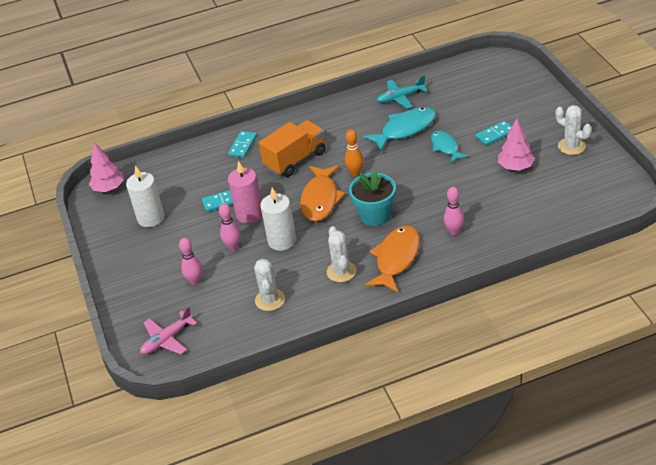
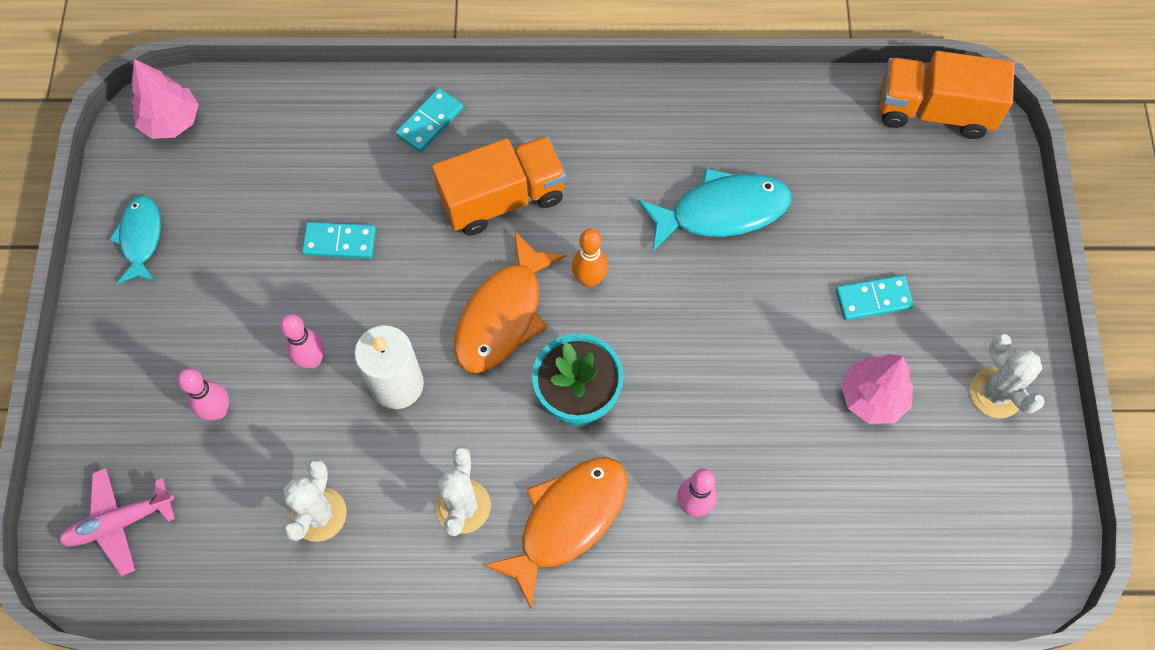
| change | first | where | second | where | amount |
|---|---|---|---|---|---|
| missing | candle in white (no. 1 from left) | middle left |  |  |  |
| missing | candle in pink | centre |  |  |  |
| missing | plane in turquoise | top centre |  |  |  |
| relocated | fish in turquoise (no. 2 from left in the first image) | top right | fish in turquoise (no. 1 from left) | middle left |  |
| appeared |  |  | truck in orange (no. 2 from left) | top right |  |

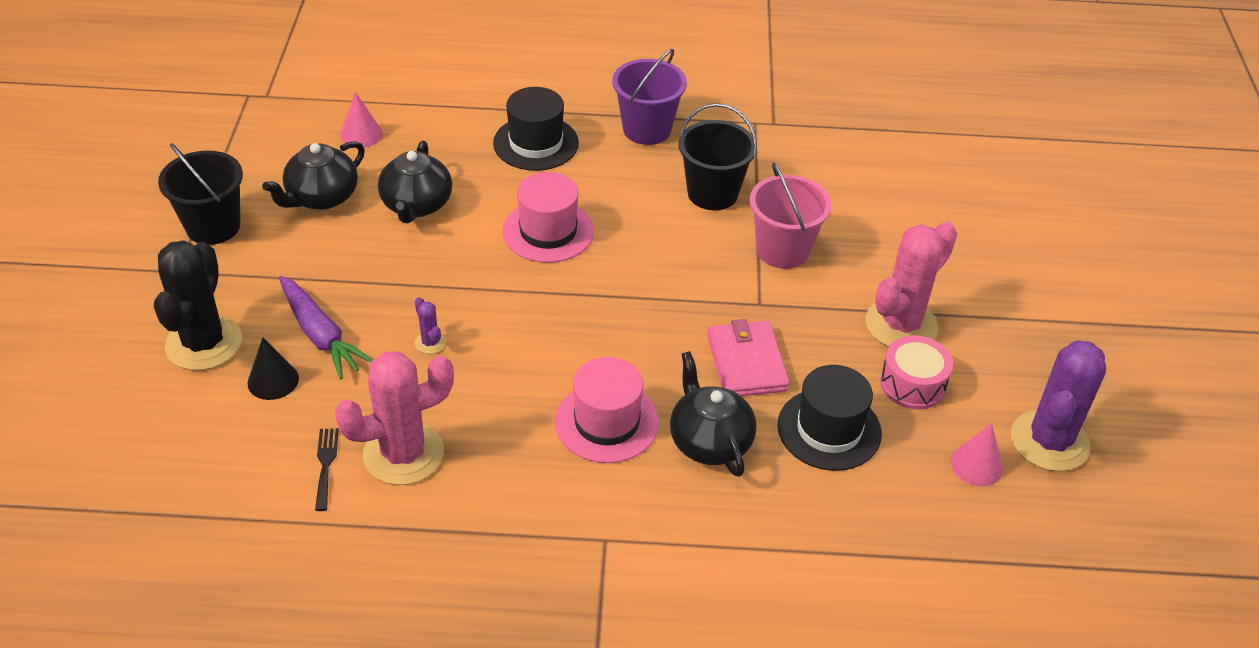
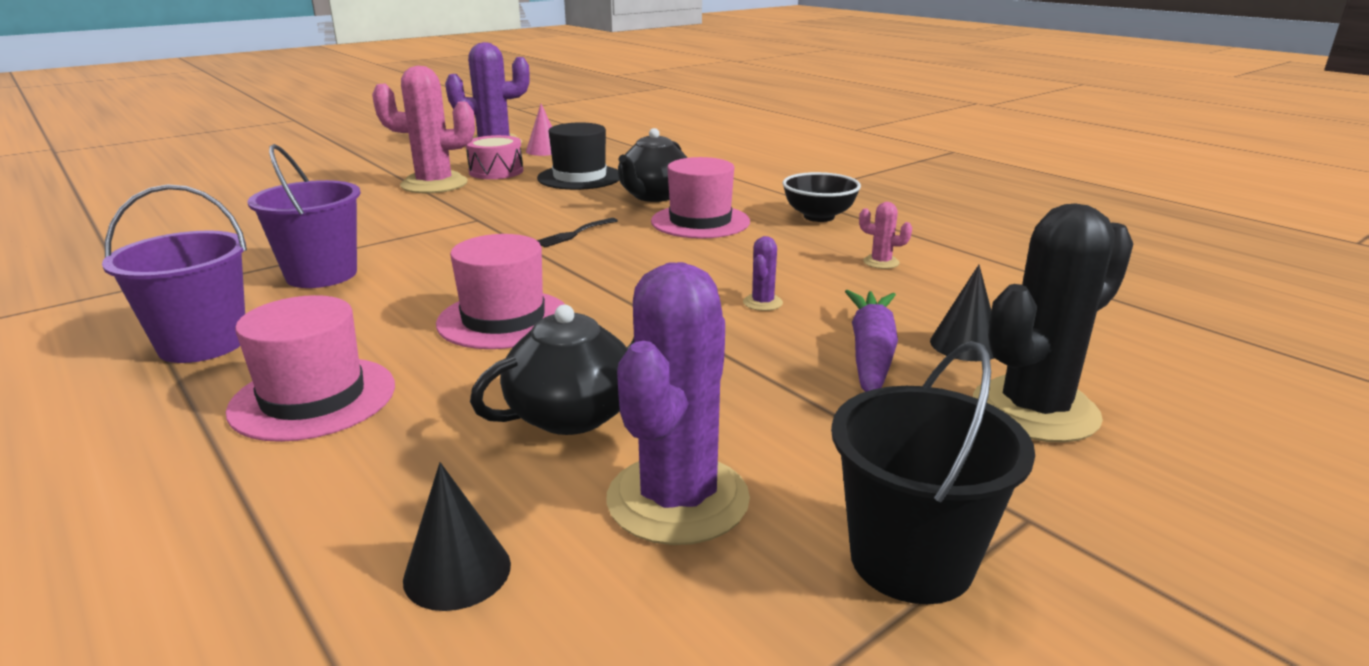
| change | first | where | second | where | amount |
|---|---|---|---|---|---|
| exchanged | teapot in black (no. 1 from left) | top left | cactus in purple (no. 2 from left) | centre |  |
| relocated | fork in black | bottom left |  | centre |  |
| size | cactus in pink (no. 1 from left in the first image) | middle left | cactus in pink (no. 2 from left) | centre | x0.42 |
| colour | cone in pink (no. 1 from left) | top left | cone in black (no. 1 from left) | bottom centre |  |
| colour | hat in black (no. 1 from left) | top centre | hat in pink (no. 1 from left) | middle left |  |
| colour | bucket in black (no. 2 from left) | top centre | bucket in purple (no. 2 from left) | top left |  |
| missing | wallet in pink | centre |  |  |  |
| missing | bucket in pink | top centre |  |  |  |
| appeared |  |  | bowl in black | top centre |  |

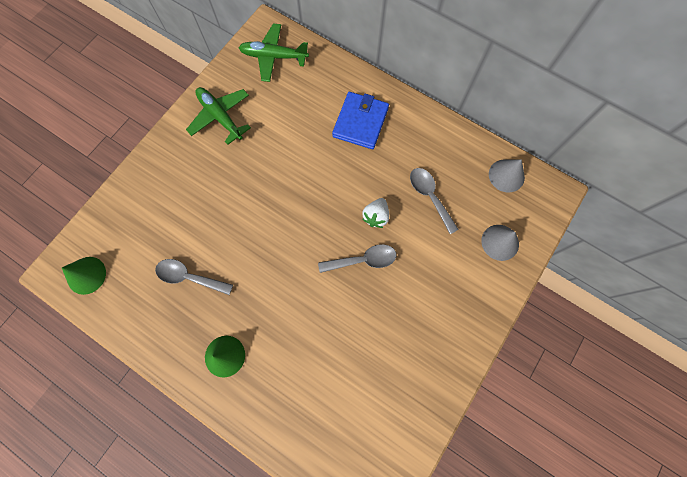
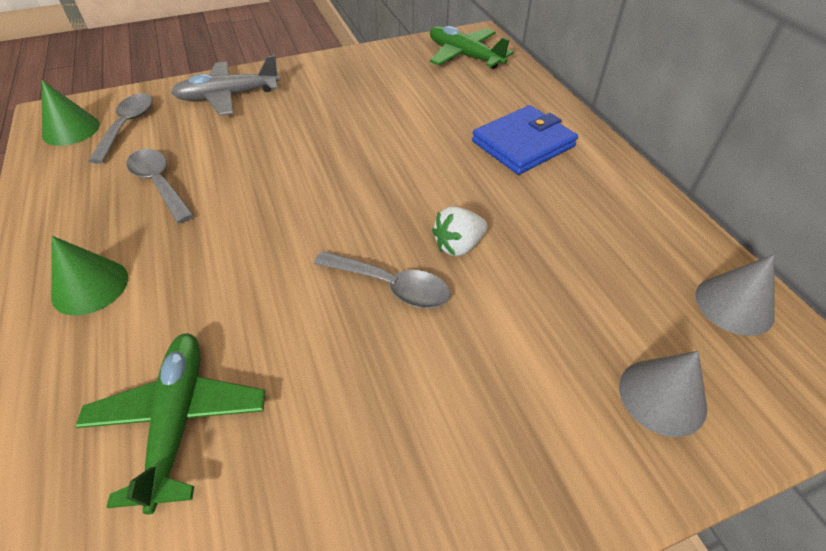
| change | first | where | second | where | amount |
|---|---|---|---|---|---|
| relocated | plane in green (no. 1 from left) | top left |  | bottom left |  |
| relocated | spoon in grey (no. 3 from left in the first image) | centre | spoon in grey (no. 1 from left) | top left |  |
| appeared |  |  | plane in grey | top left |  |

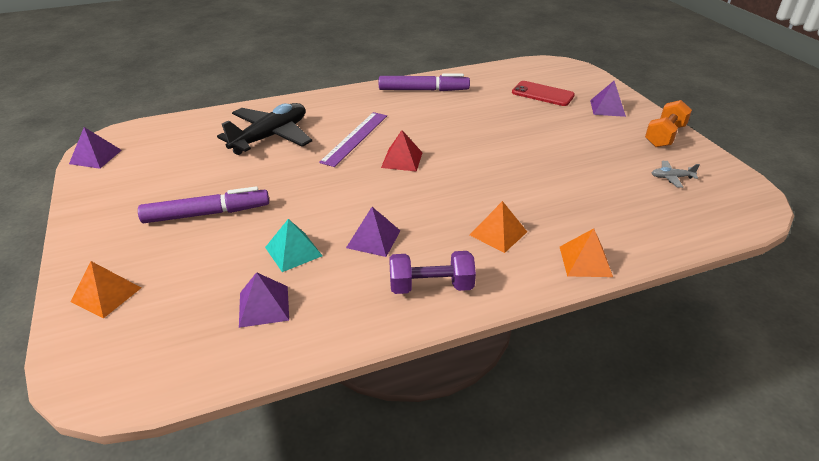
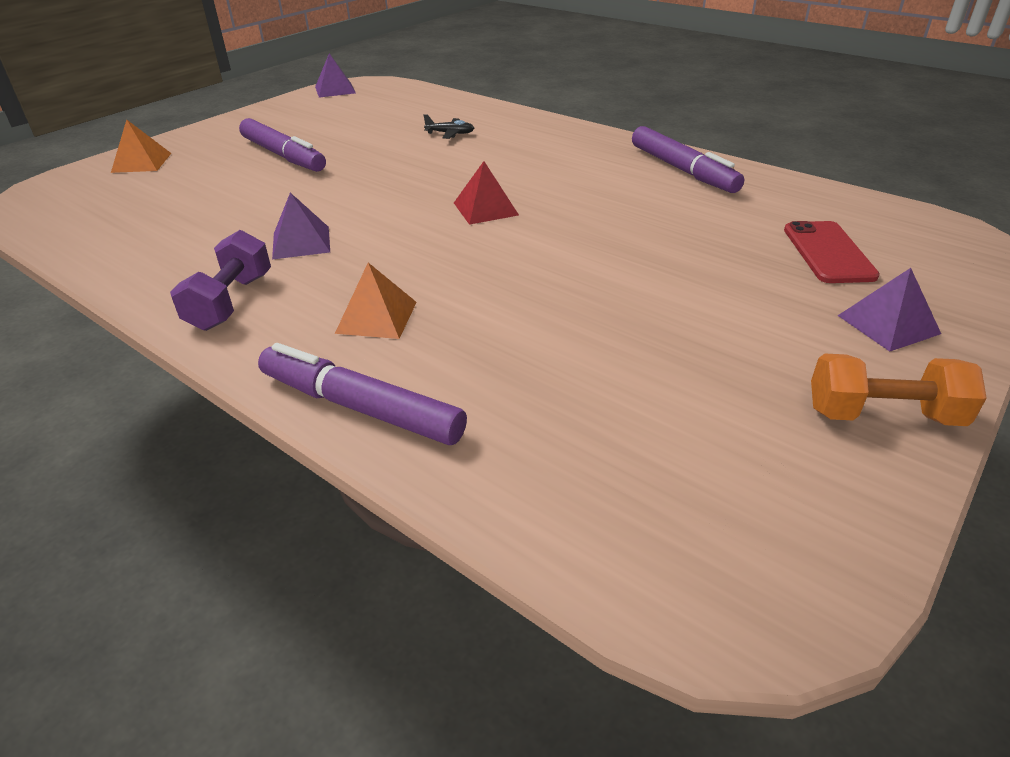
| change | first | where | second | where | amount |
|---|---|---|---|---|---|
| size | plane in black | top left |  | top centre | x0.41 |
| missing | pyramid in purple (no. 2 from left) | middle left |  |  |  |
| missing | pyramid in turquoise | centre |  |  |  |
| missing | ruler in purple | top centre |  |  |  |
| spun | dumbbell in purple | centre |  | middle left | 45 degrees clockwise |
| exchanged | pyramid in orange (no. 3 from left) | middle right | marker in purple (no. 2 from left) | centre |  |
| missing | plane in grey | middle right |  |  |  |

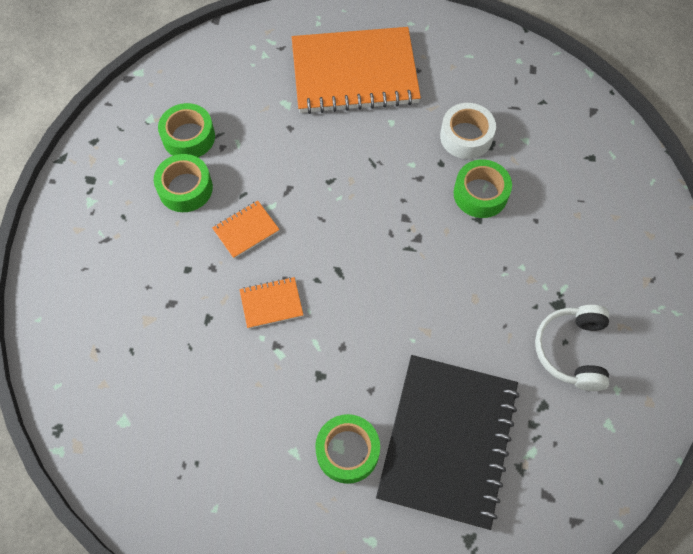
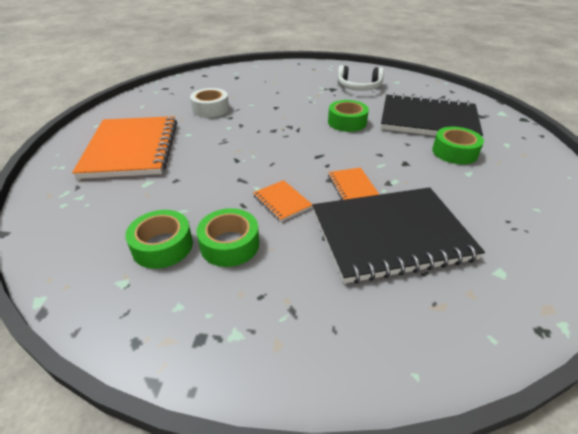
| change | first | where | second | where | amount |
|---|---|---|---|---|---|
| relocated | tape in green (no. 4 from left in the first image) | middle right | tape in green (no. 3 from left) | top centre |  |
| appeared |  |  | notebook in black (no. 1 from left) | middle right |  |

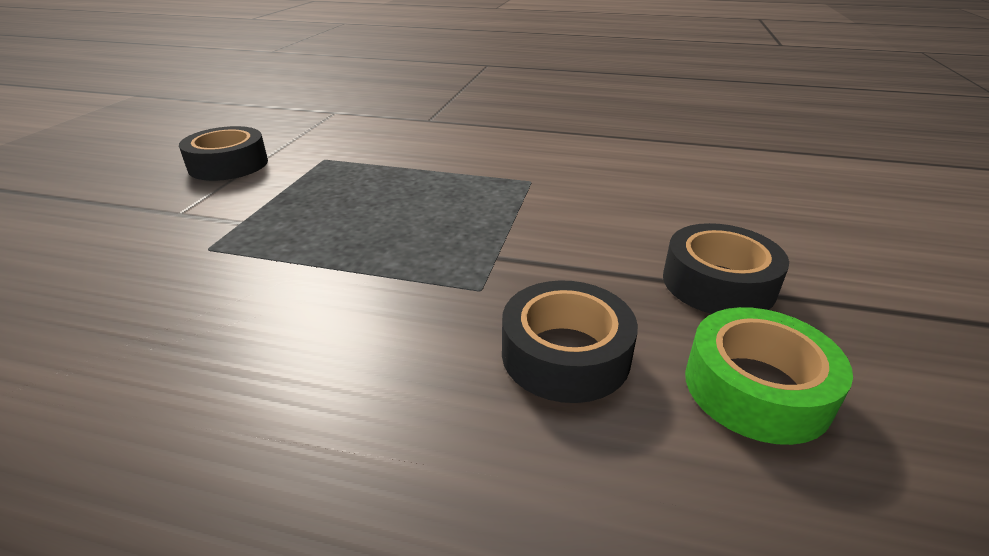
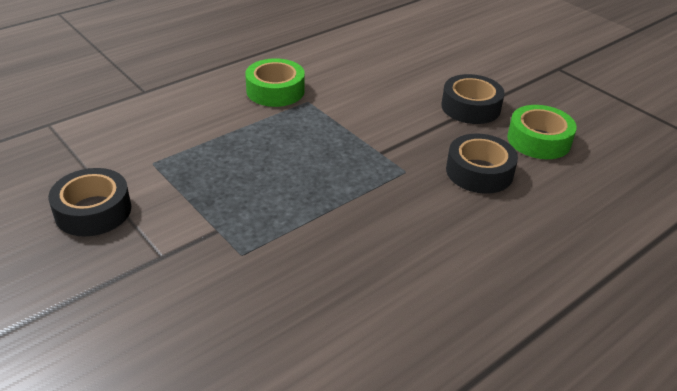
| change | first | where | second | where | amount |
|---|---|---|---|---|---|
| appeared |  |  | tape in green (no. 1 from left) | top centre |  |

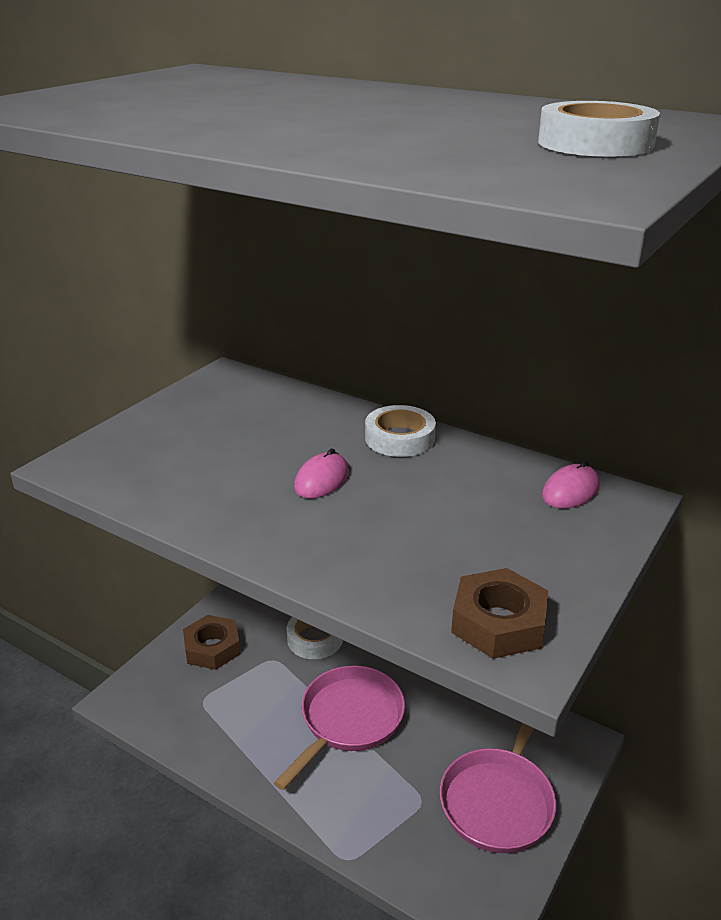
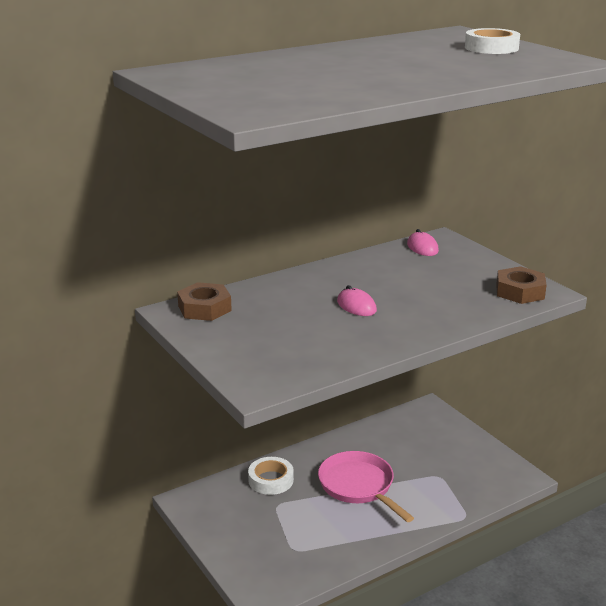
| change | first | where | second | where | amount |
|---|---|---|---|---|---|
| relocated | nut in brown (no. 1 from left) | bottom left |  | centre |  |
| missing | tape in white (no. 2 from left) | centre |  |  |  |
| missing | pan in pink (no. 2 from left) | bottom right |  |  |  |

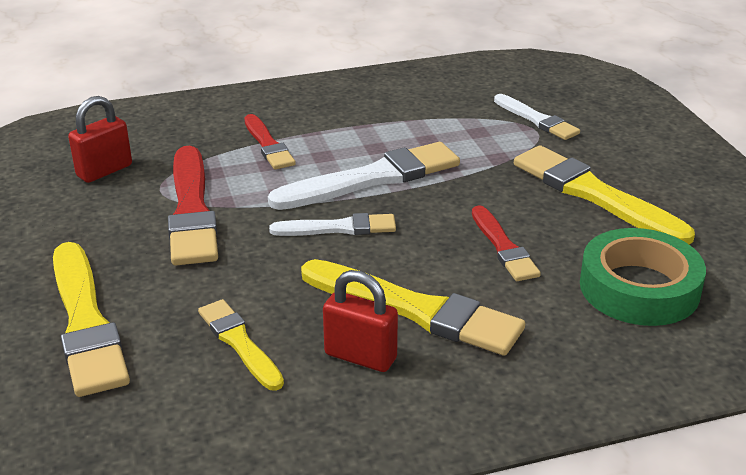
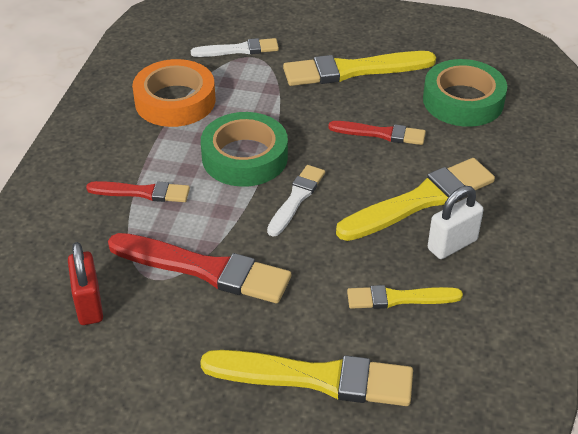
| change | first | where | second | where | amount |
|---|---|---|---|---|---|
| exchanged | brush in white (no. 2 from left) | centre | tape in green (no. 1 from left) | centre |  |
| colour | padlock in red (no. 2 from left) | bottom centre | padlock in white | middle right |  |
| appeared |  |  | tape in orange | top left |  |

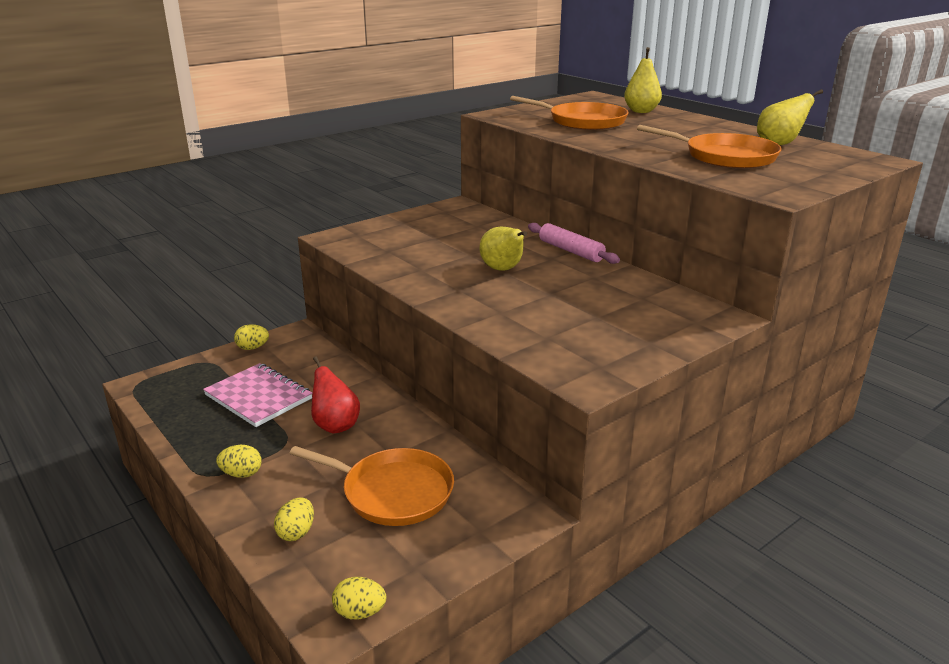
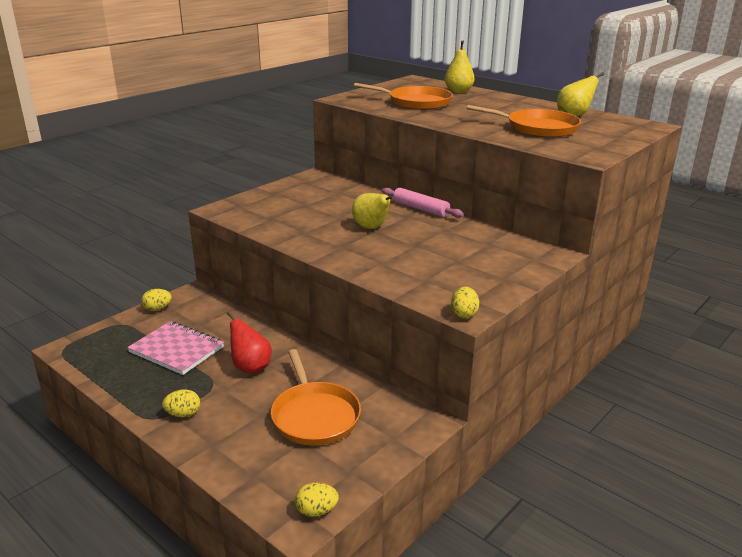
| change | first | where | second | where | amount |
|---|---|---|---|---|---|
| relocated | egg in yellow (no. 3 from left in the first image) | bottom left | egg in yellow (no. 4 from left) | centre |  |
| spun | pan in orange (no. 1 from left) | bottom centre |  | bottom centre | 60 degrees clockwise |

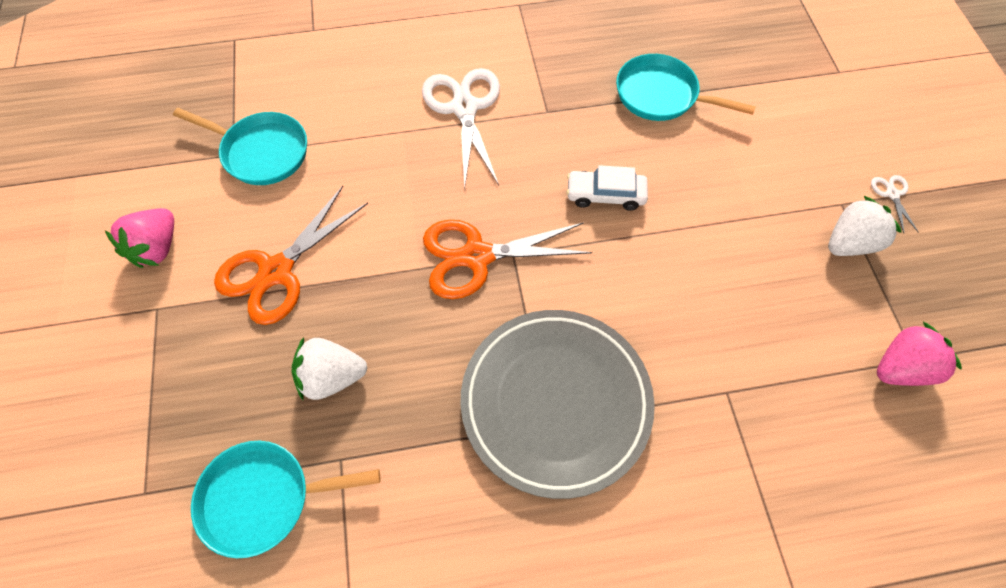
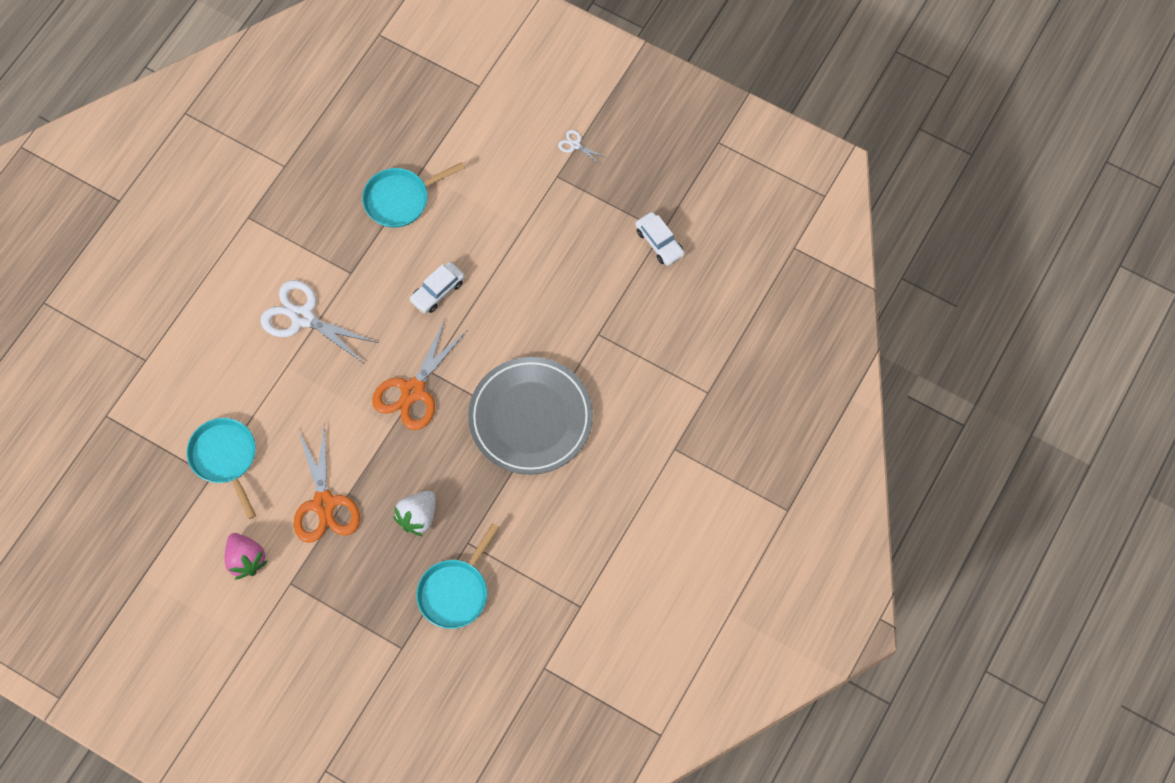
| change | first | where | second | where | amount |
|---|---|---|---|---|---|
| spun | pan in turquoise (no. 1 from left) | top left |  | middle left | 90 degrees counterclockwise |
| missing | strawberry in white (no. 2 from left) | middle right |  |  |  |
| exchanged | strawberry in pink (no. 2 from left) | middle right | car in white (no. 2 from left) | top centre |  |

